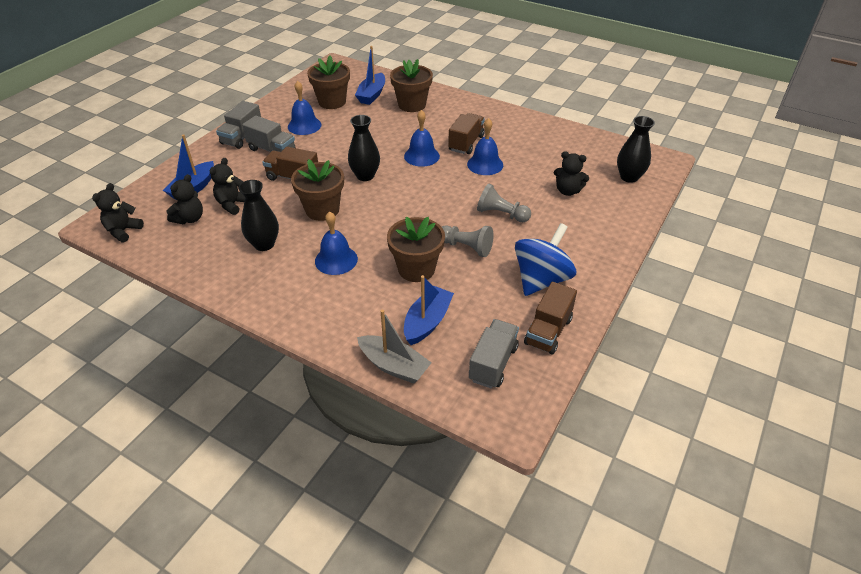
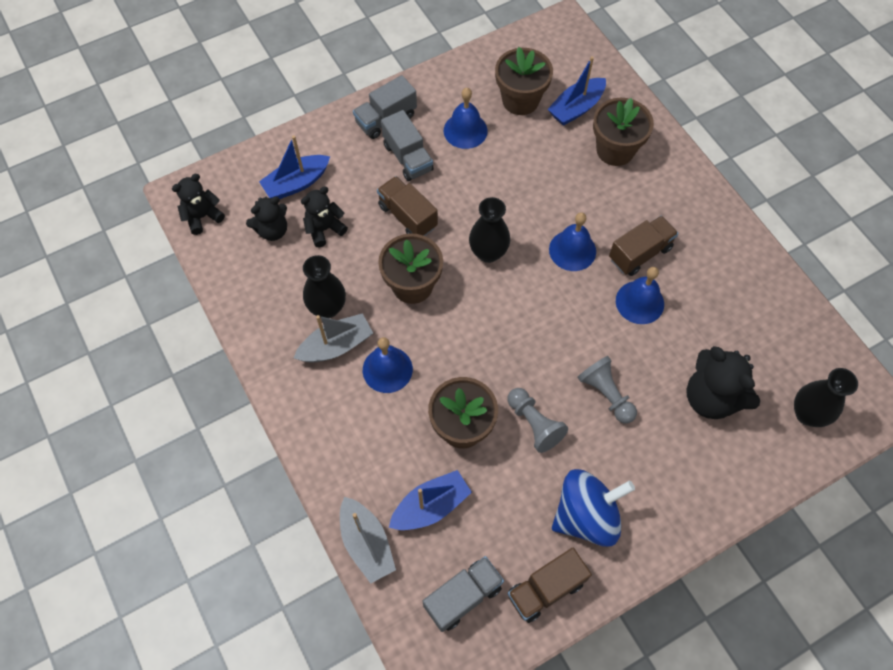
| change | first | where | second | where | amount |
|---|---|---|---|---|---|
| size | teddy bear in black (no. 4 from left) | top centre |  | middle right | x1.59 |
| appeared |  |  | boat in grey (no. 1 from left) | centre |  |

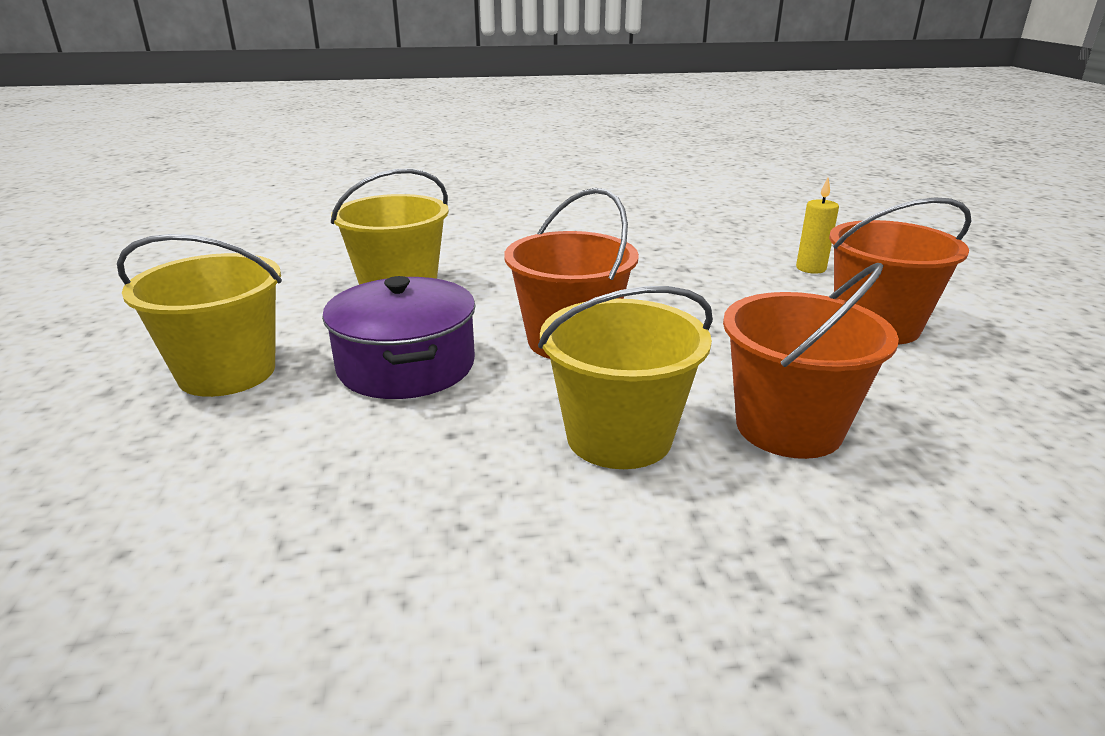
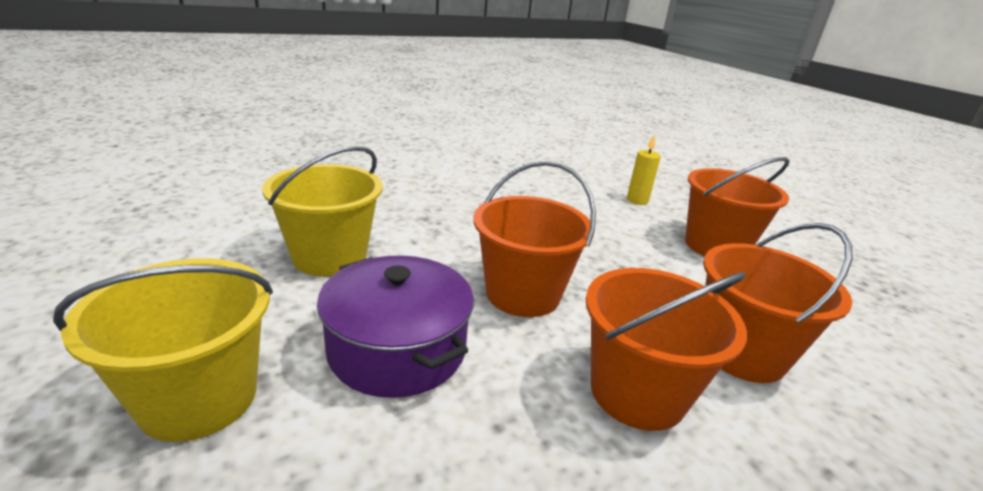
| change | first | where | second | where | amount |
|---|---|---|---|---|---|
| colour | bucket in yellow (no. 3 from left) | centre | bucket in orange (no. 2 from left) | bottom right |  |

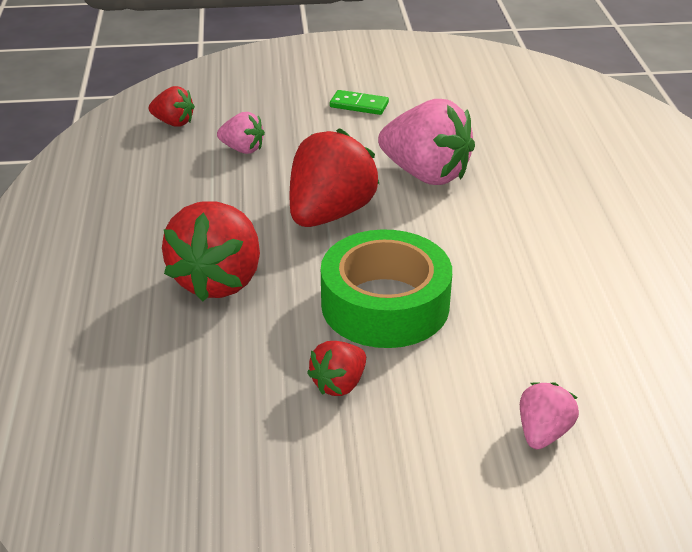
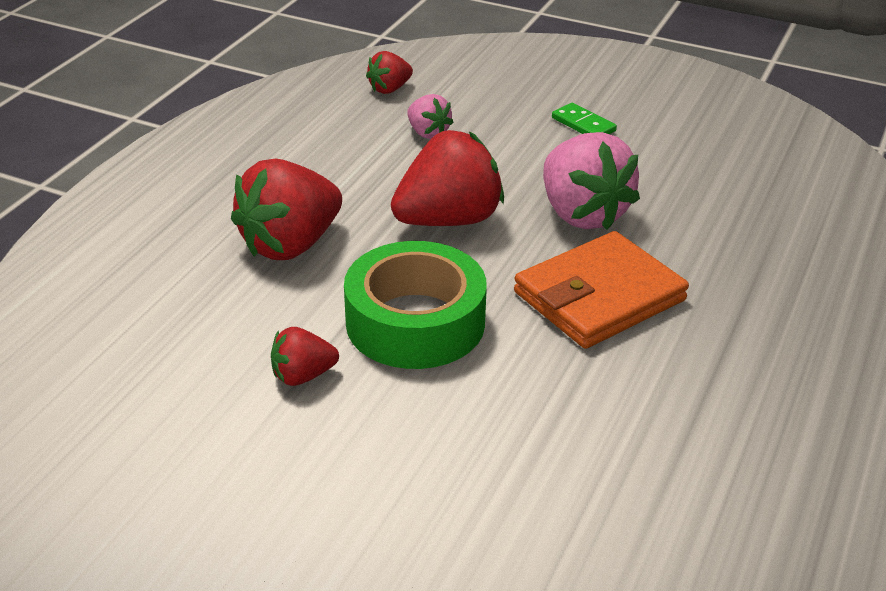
| change | first | where | second | where | amount |
|---|---|---|---|---|---|
| spun | strawberry in red (no. 1 from left in the first image) | top left | strawberry in red (no. 3 from left) | top centre | 90 degrees clockwise |
| missing | strawberry in pink (no. 3 from left) | bottom right |  |  |  |
| appeared |  |  | wallet in orange | middle right |  |

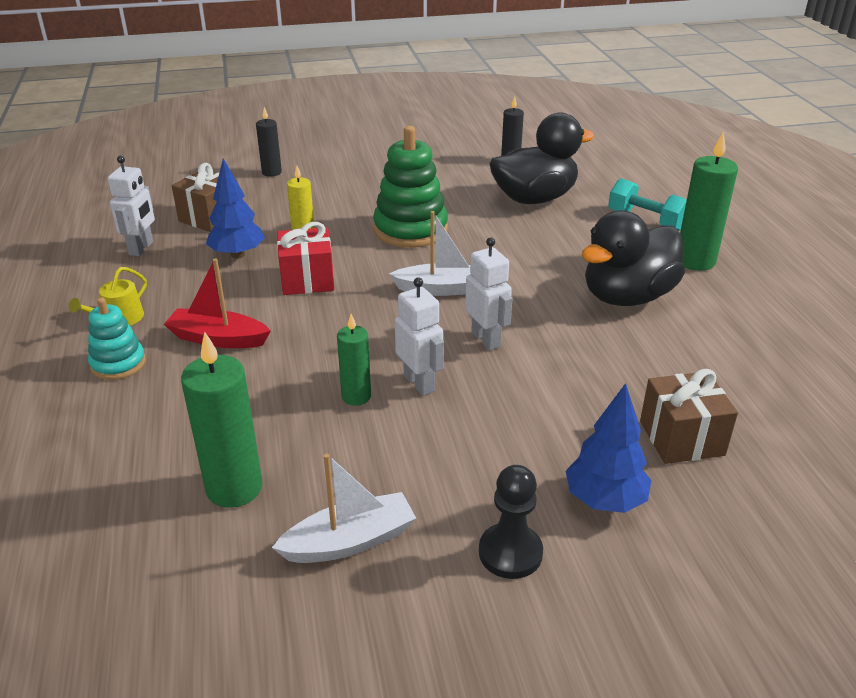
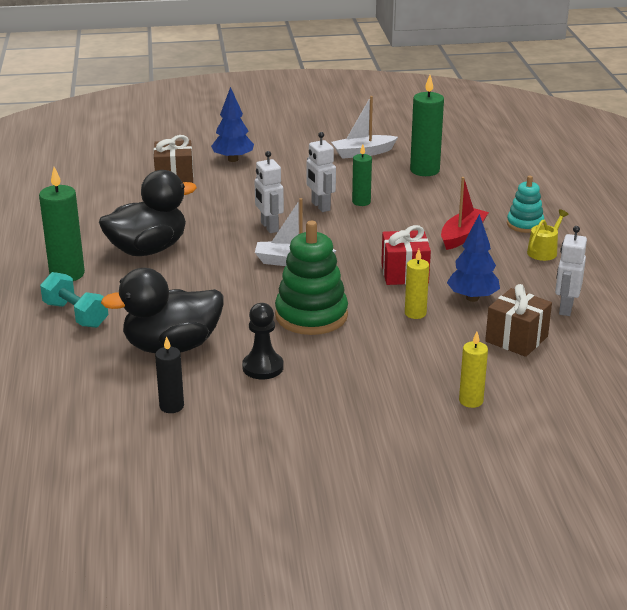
| change | first | where | second | where | amount |
|---|---|---|---|---|---|
| spun | boat in red | middle left |  | middle right | 75 degrees counterclockwise |
| colour | candle in black (no. 1 from left) | top left | candle in yellow (no. 2 from left) | middle right |  |
| relocated | pawn in black | bottom centre |  | centre |  |

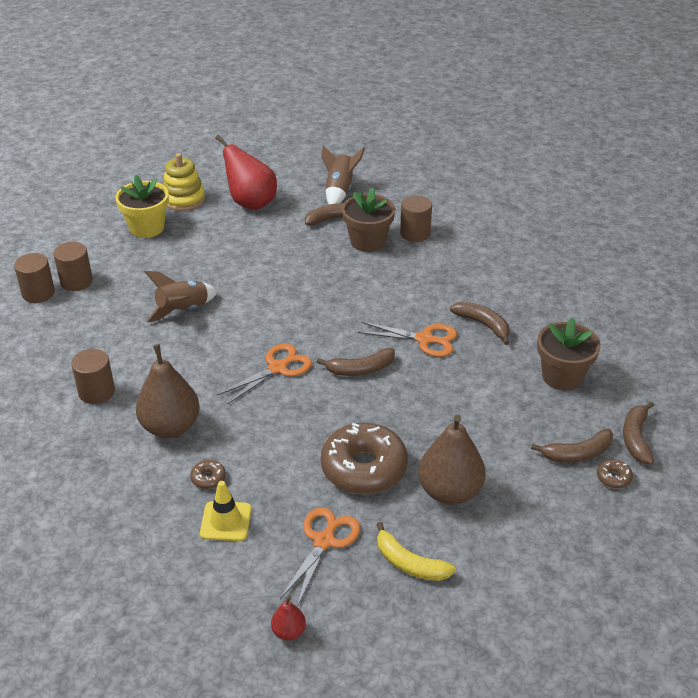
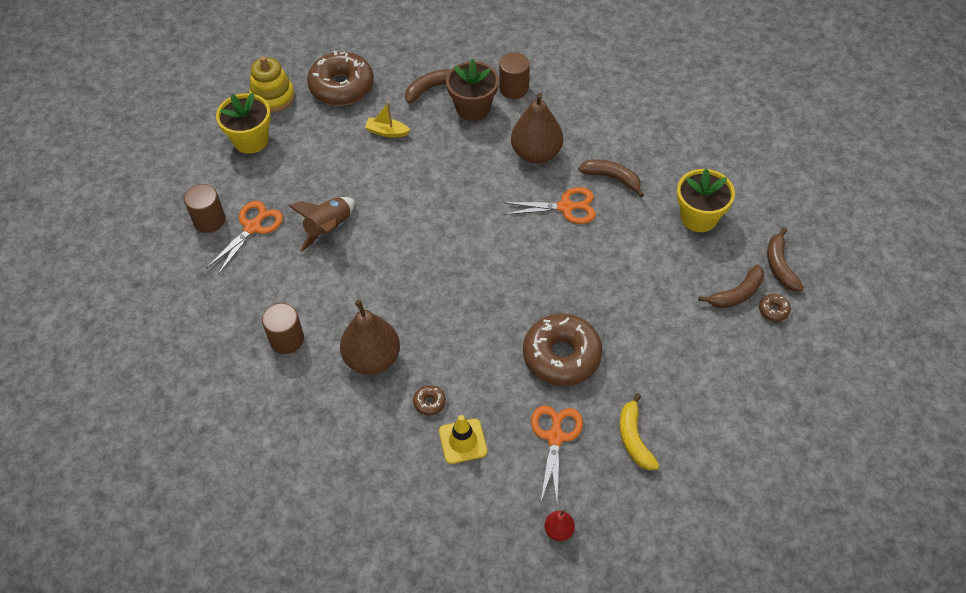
| change | first | where | second | where | amount |
|---|---|---|---|---|---|
| missing | cylinder in brown (no. 1 from left) | middle left |  |  |  |
| exchanged | pear in red (no. 1 from left) | top centre | donut in brown (no. 1 from left) | top centre |  |
| relocated | scissors in orange (no. 1 from left) | centre |  | middle left |  |
| missing | banana in brown (no. 2 from left) | centre |  |  |  |
| missing | rocket in brown (no. 2 from left) | top centre |  |  |  |
| spun | banana in yellow | bottom centre |  | bottom centre | 60 degrees clockwise |
| relocated | pear in brown (no. 2 from left) | centre |  | top centre |  |
| colour | flower pot in brown (no. 2 from left) | middle right | flower pot in yellow (no. 2 from left) | middle right |  |
| appeared |  |  | boat in yellow | top centre |  |

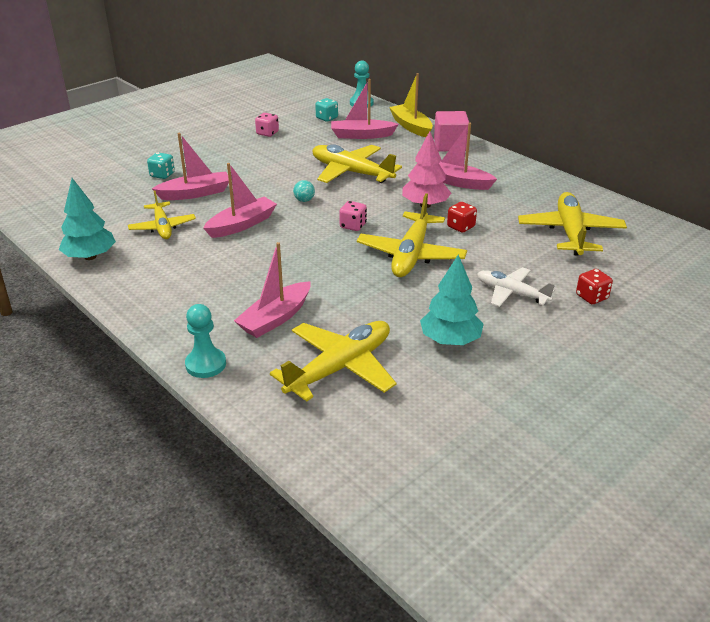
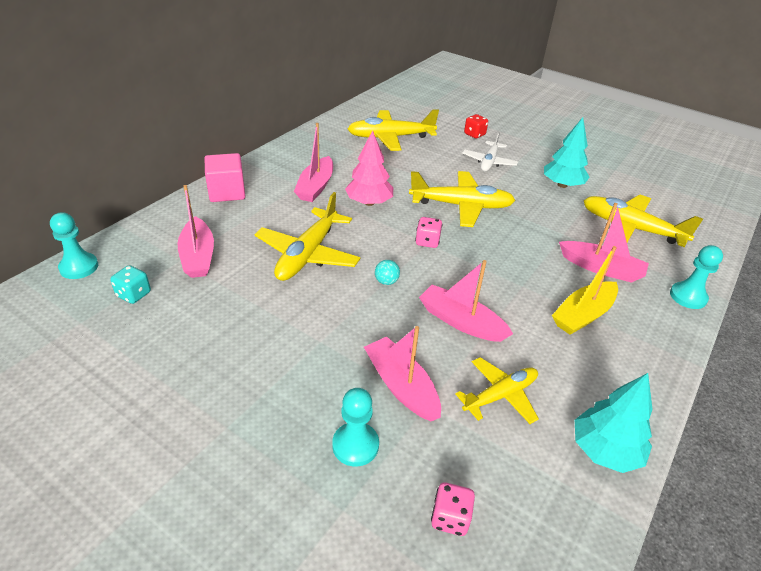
| change | first | where | second | where | amount |
|---|---|---|---|---|---|
| exchanged | dice in turquoise (no. 1 from left) | top left | pawn in turquoise (no. 2 from left) | bottom centre |  |
| relocated | dice in pink (no. 1 from left in the first image) | top centre | dice in pink (no. 2 from left) | bottom centre |  |
| relocated | boat in yellow | top centre |  | middle right |  |
| missing | dice in red (no. 1 from left) | centre |  |  |  |

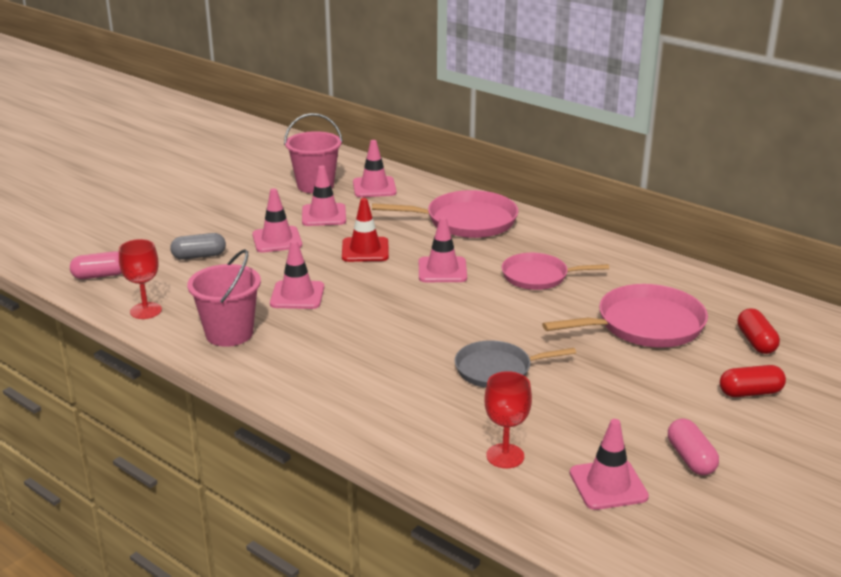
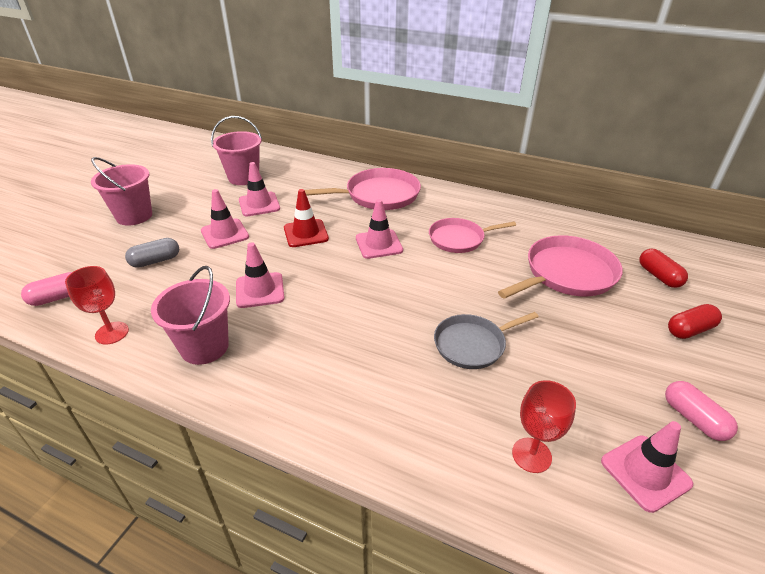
| change | first | where | second | where | amount |
|---|---|---|---|---|---|
| missing | traffic cone in pink (no. 4 from left) | top centre |  |  |  |
| appeared |  |  | bucket in pink (no. 1 from left) | top left |  |

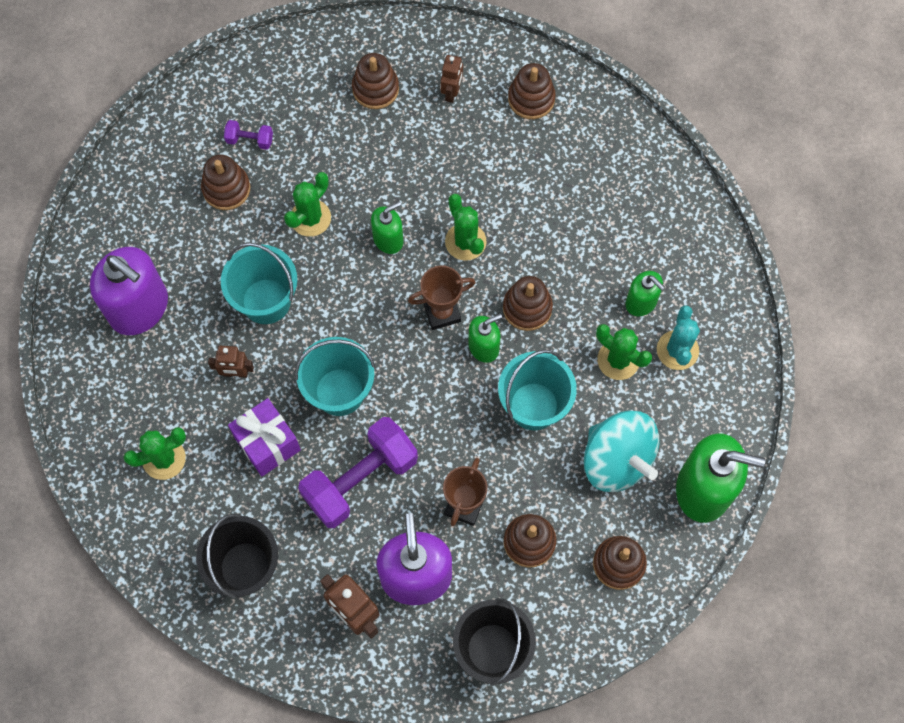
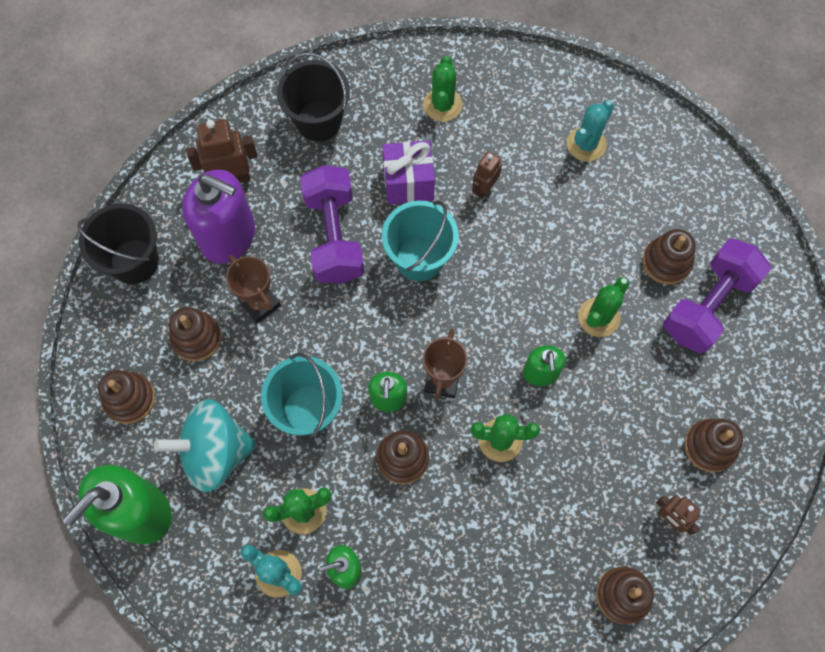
| change | first | where | second | where | amount |
|---|---|---|---|---|---|
| exchanged | soap dispenser in purple (no. 1 from left) | middle left | cactus in turquoise (no. 2 from left) | top right |  |
| missing | bucket in turquoise (no. 1 from left) | middle left |  |  |  |
| size | dumbbell in purple (no. 1 from left in the first image) | top left | dumbbell in purple (no. 2 from left) | middle right | x2.33 |
| spun | cactus in green (no. 2 from left in the first image) | top centre | cactus in green (no. 4 from left) | middle right | 60 degrees clockwise |

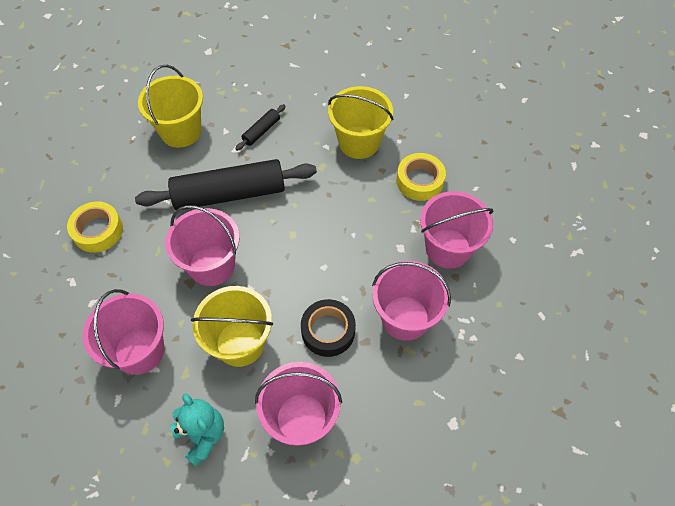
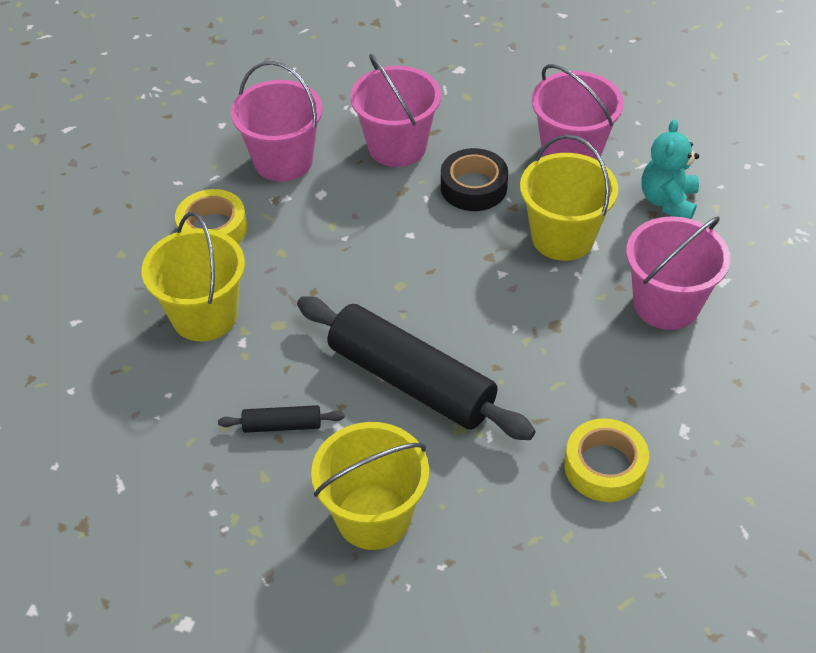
| change | first | where | second | where | amount |
|---|---|---|---|---|---|
| missing | bucket in pink (no. 2 from left) | middle left |  |  |  |

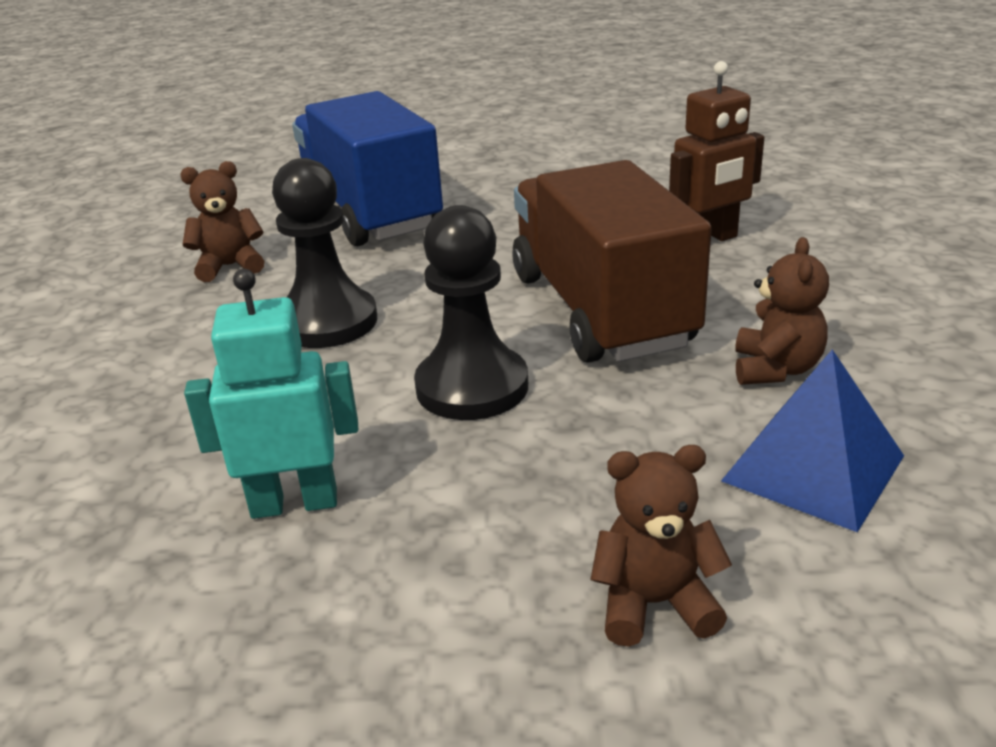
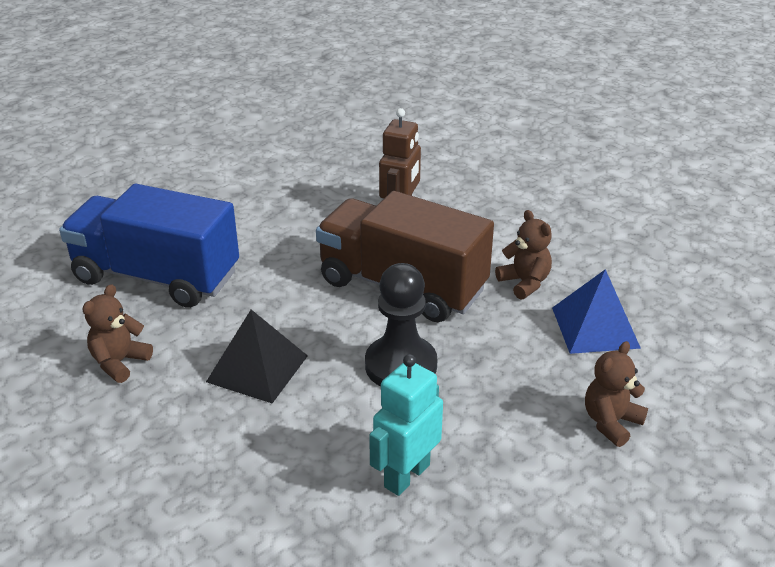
| change | first | where | second | where | amount |
|---|---|---|---|---|---|
| exchanged | pawn in black (no. 1 from left) | middle left | pyramid in black | middle left |  |

